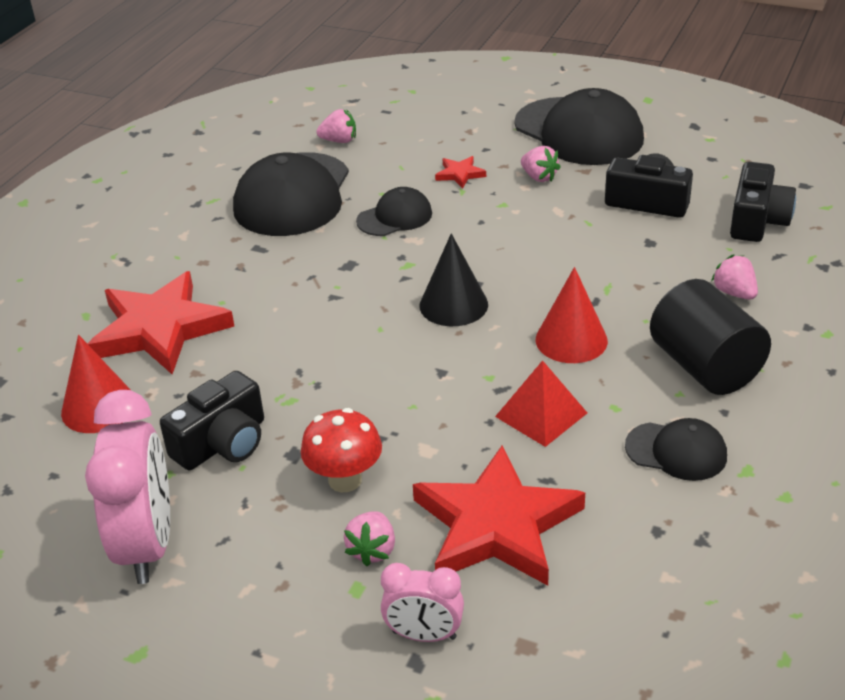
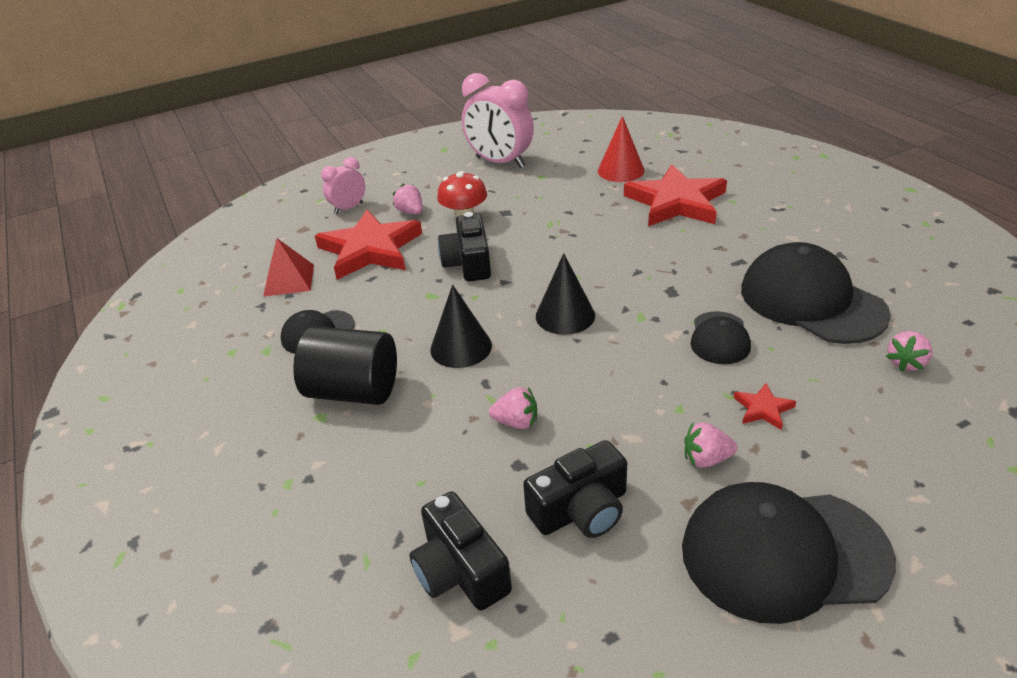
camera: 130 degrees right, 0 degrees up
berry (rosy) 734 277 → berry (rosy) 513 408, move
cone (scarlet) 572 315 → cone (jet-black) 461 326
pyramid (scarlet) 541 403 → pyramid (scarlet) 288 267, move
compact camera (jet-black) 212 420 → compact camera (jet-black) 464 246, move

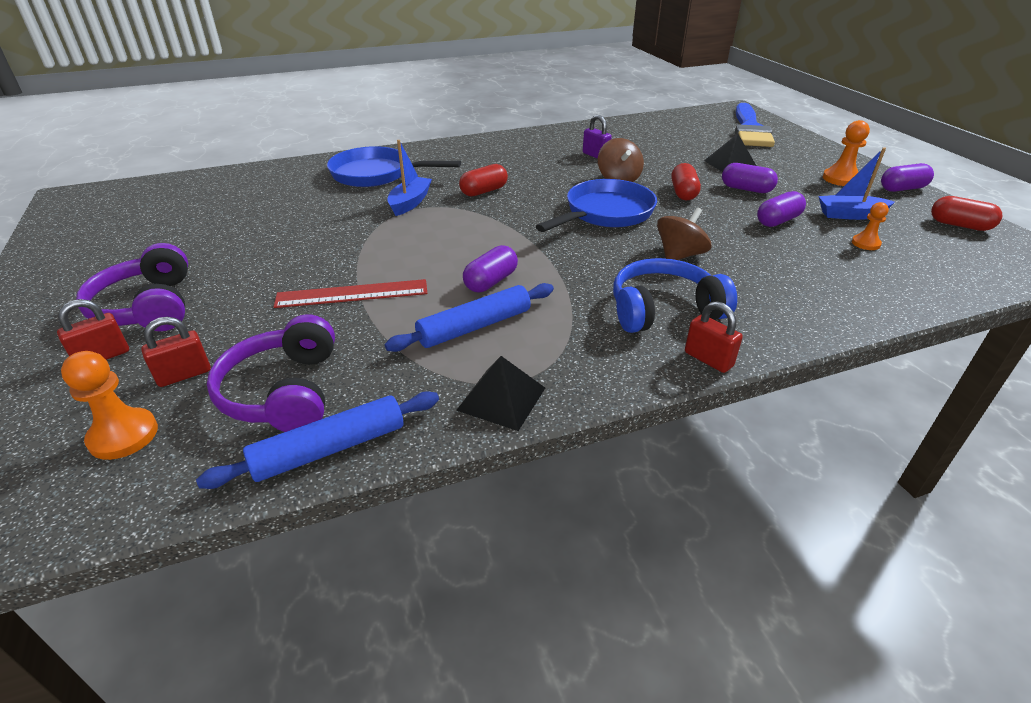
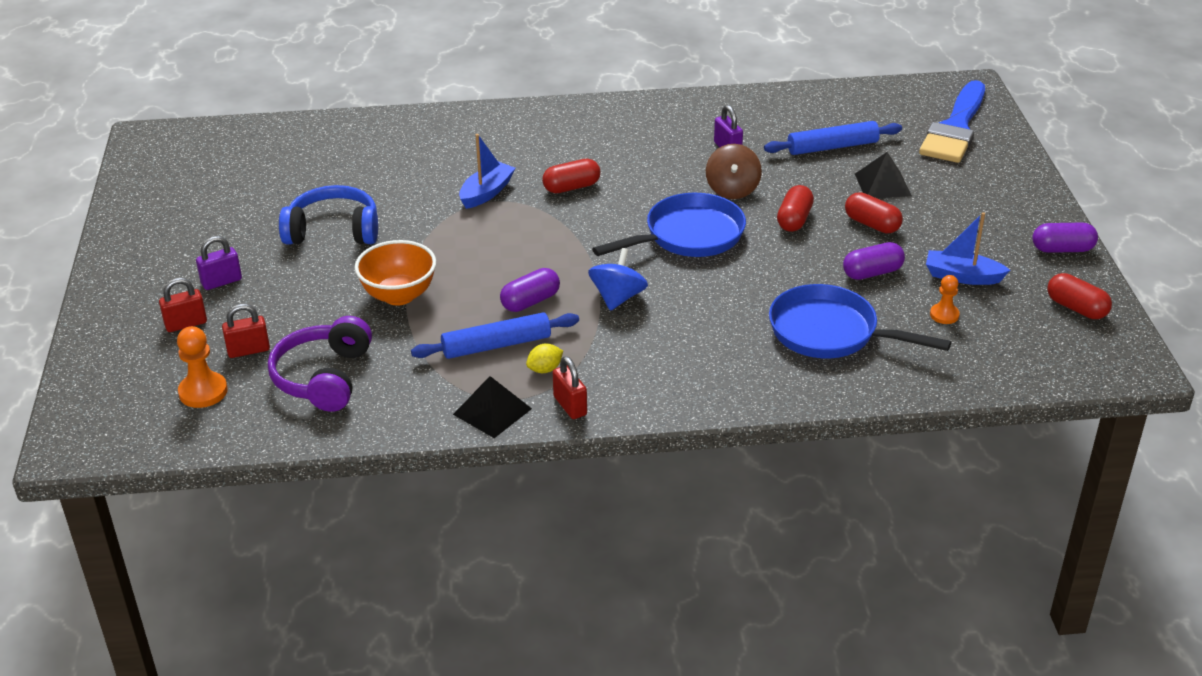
camera: 15 degrees right, 0 degrees up
pawn (bright orange) 846 153 → -
skillet (cobalt) 394 166 → skillet (cobalt) 860 321, move
capsule (violet) 750 178 → capsule (scarlet) 874 212
spinning top (dark brown) 684 233 → -
headset (violet) 132 287 → small lock (violet) 219 263
headset (cobalt) 675 295 → headset (cobalt) 328 214, move
straightedge (scarlet) 350 293 → serving bowl (bright orange) 395 273
small lock (scarlet) 714 337 → small lock (scarlet) 570 387, move
rolling pin (cobalt) 317 440 → rolling pin (cobalt) 833 138, move
- → spinning top (cobalt) 618 279
- → toy lemon (bright yellow) 544 358

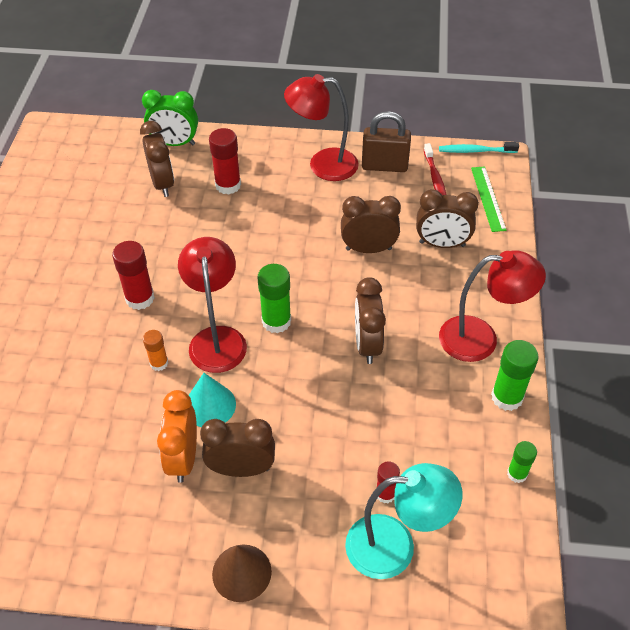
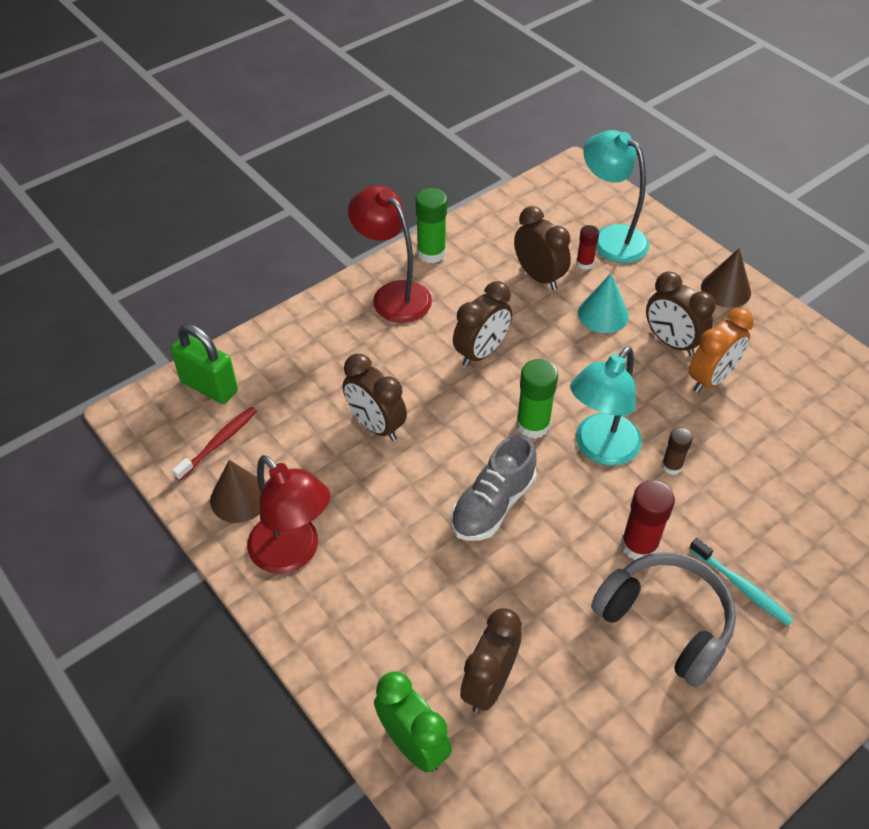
camera: 135 degrees left, 0 degrees up
small lock (dark brown) 386 141 → cone (dark brown) 235 491
glue (scarlet) 225 161 → -
toothbrush (aqua) 479 147 → toothbrush (aqua) 741 582, move
straightedge (green) 489 199 → small lock (green) 204 364
alarm clock (dark brown) 447 218 → alarm clock (dark brown) 542 248, move
reading lamp (scarlet) 212 305 → reading lamp (aqua) 606 406
glue (bright orange) 155 350 → glue (dark brown) 677 451
cone (aqua) 212 400 → cone (aqua) 603 303, move
glue (green) 522 462 → -
- → lace-up shoe (gray) 493 487
- → headset (gray) 663 620

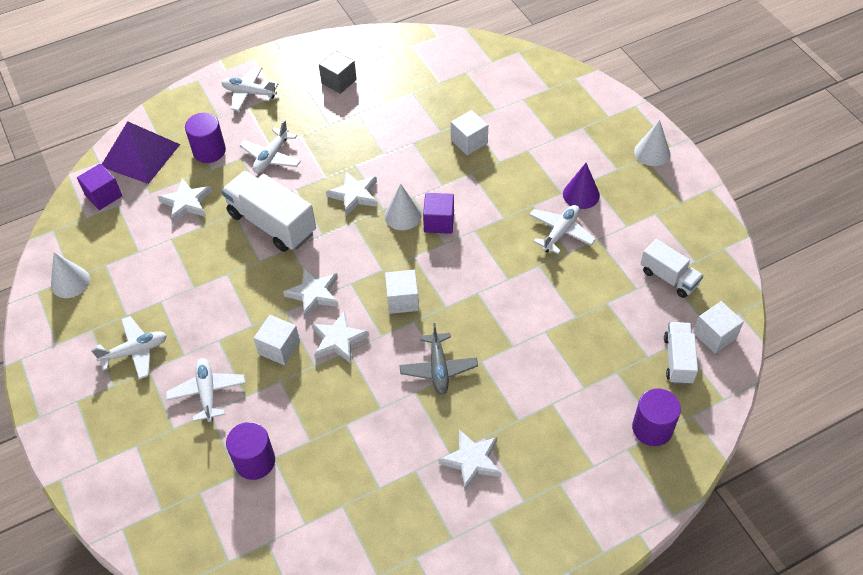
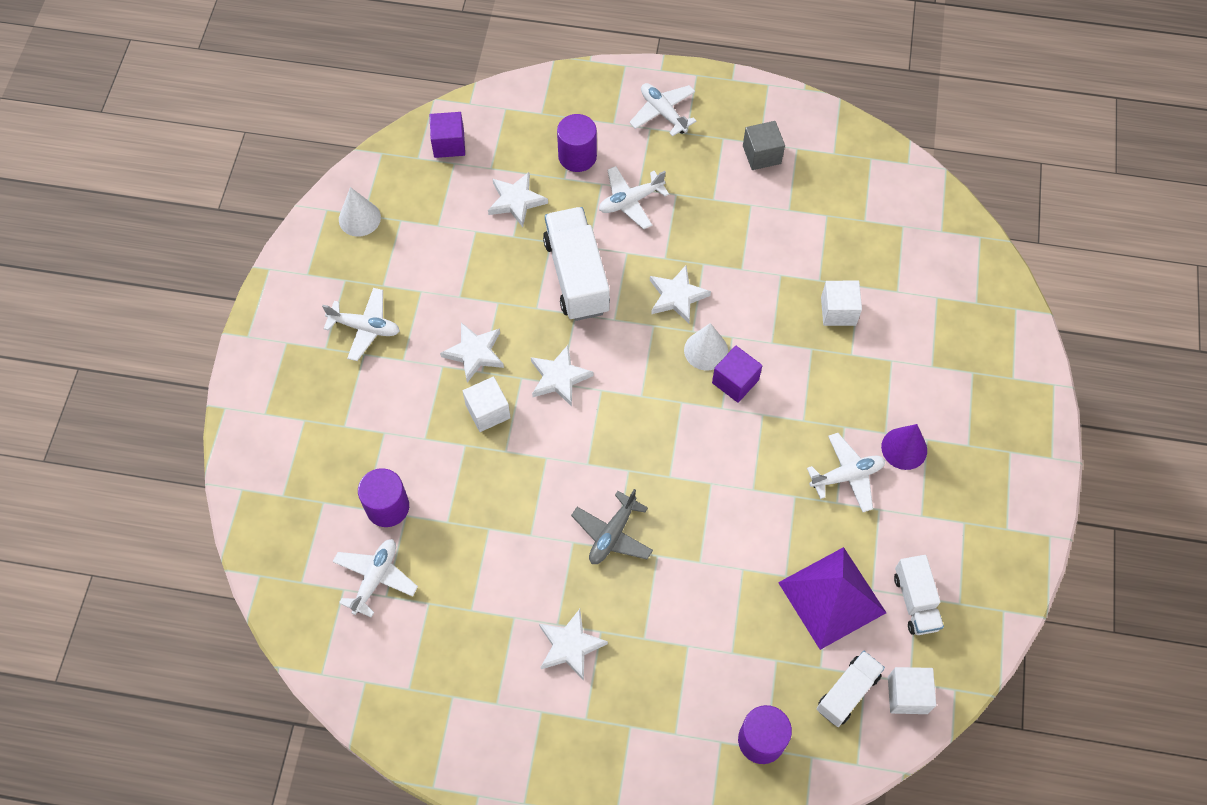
camera: 35 degrees right, 10 degrees up
cone (white) 652 143 → -
pyramid (violet) 141 152 → pyramid (violet) 832 598, move
solid cube (white) 402 292 → -
star (white) 340 337 → star (white) 472 352, move
aeroplane (white) 206 390 → aeroplane (white) 375 578, move

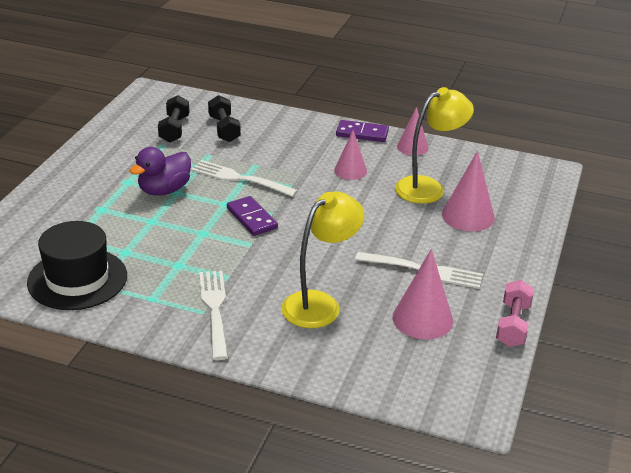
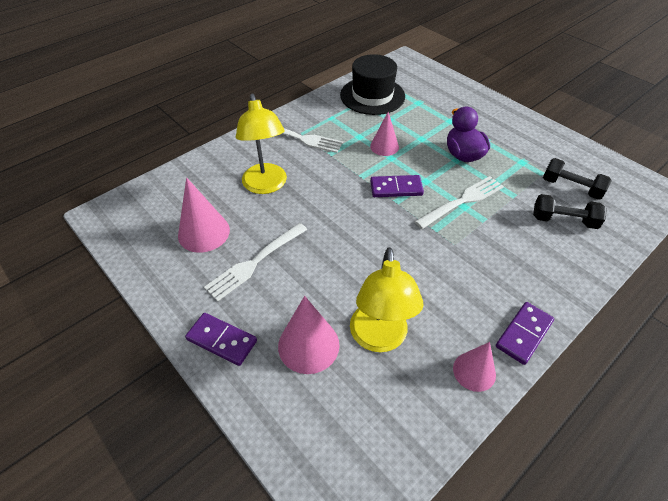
camera: 120 degrees right, 15 degrees up
cone (rosy) 350 155 → cone (rosy) 384 134, move
hand weight (rosy) 515 313 → -
- → domino piece (violet) 221 339

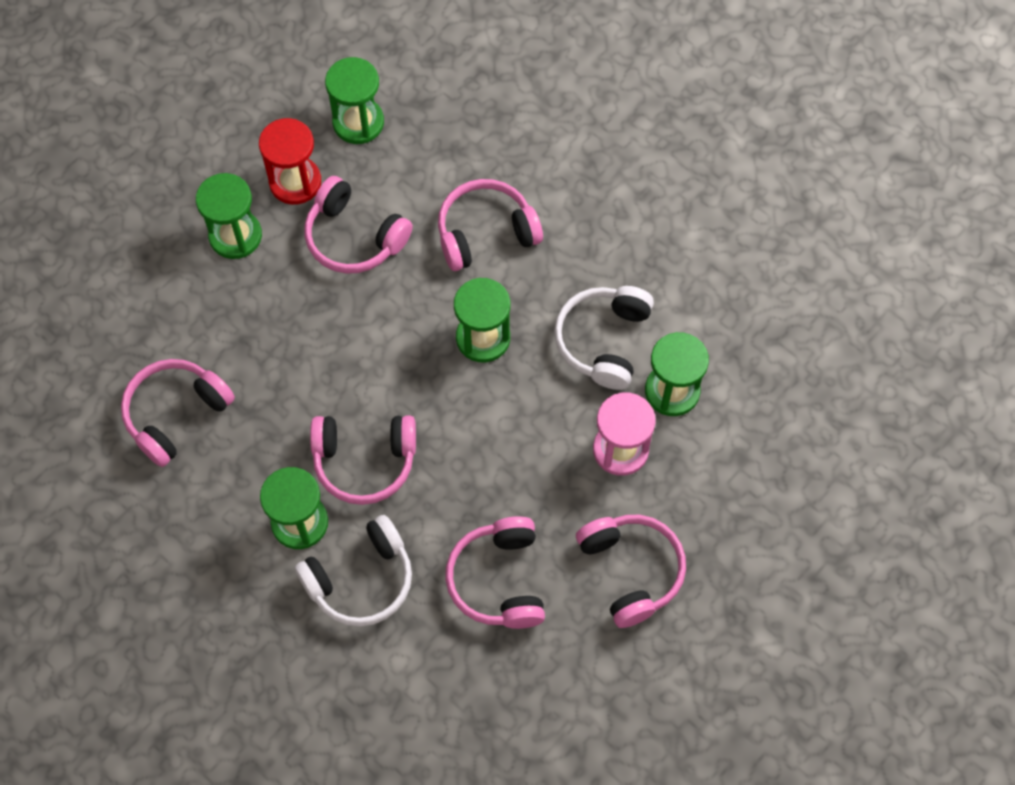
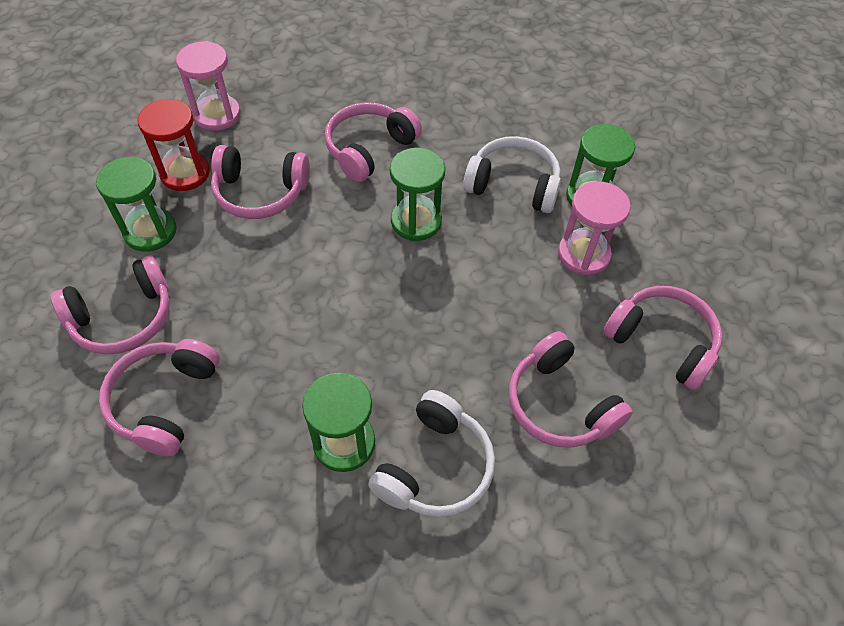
camera: 30 degrees left, 10 degrees down
sand timer (green) 354 100 → sand timer (rosy) 208 86
headset (white) 604 338 → headset (white) 512 174, 120 degrees clockwise
headset (rosy) 363 460 → headset (rosy) 110 305, move

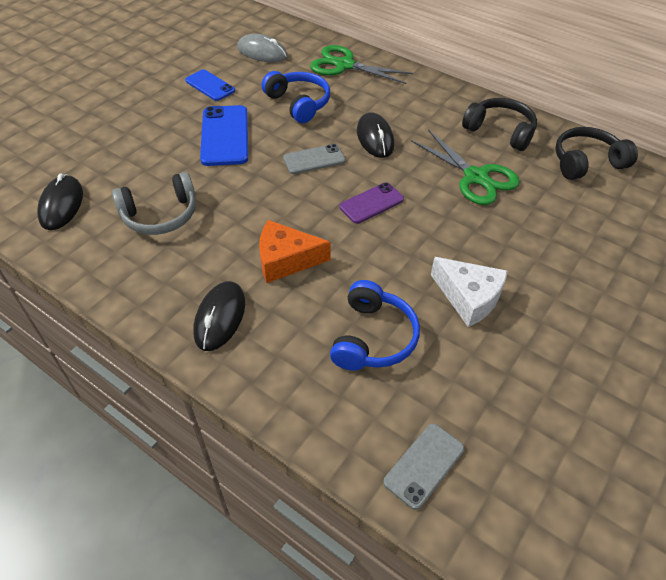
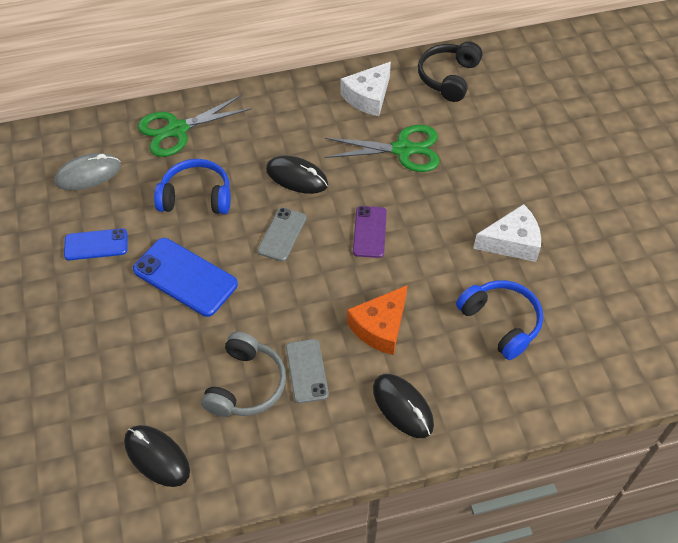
camera: 50 degrees left, 5 degrees up
headset (jet-black) 499 124 → cheese (white) 366 89
phone (gray) 423 466 → phone (gray) 307 371, move

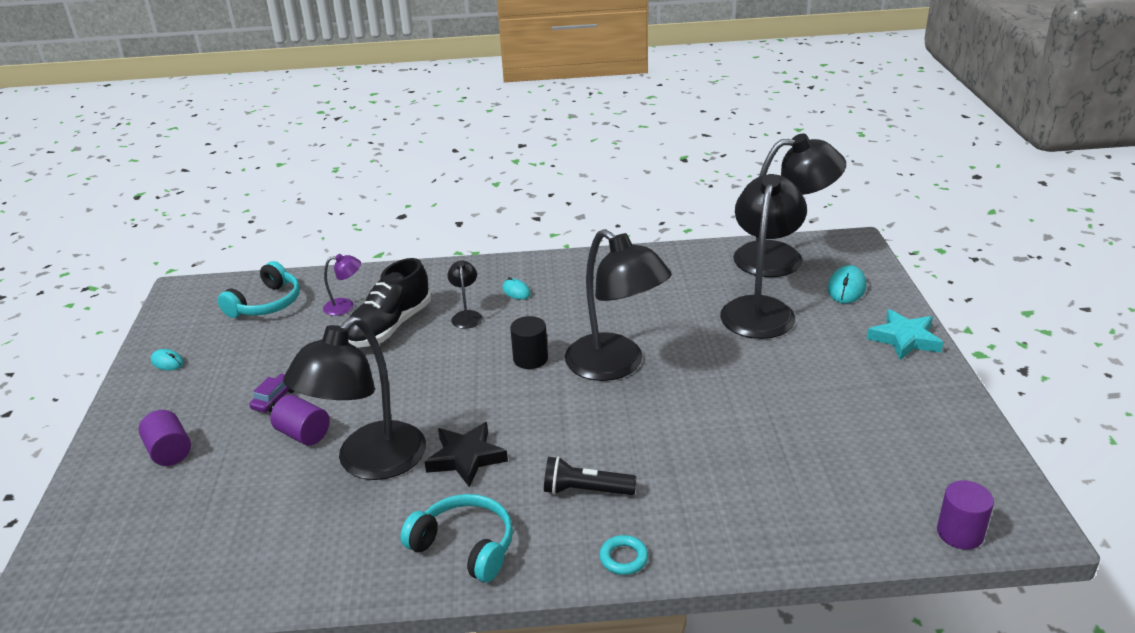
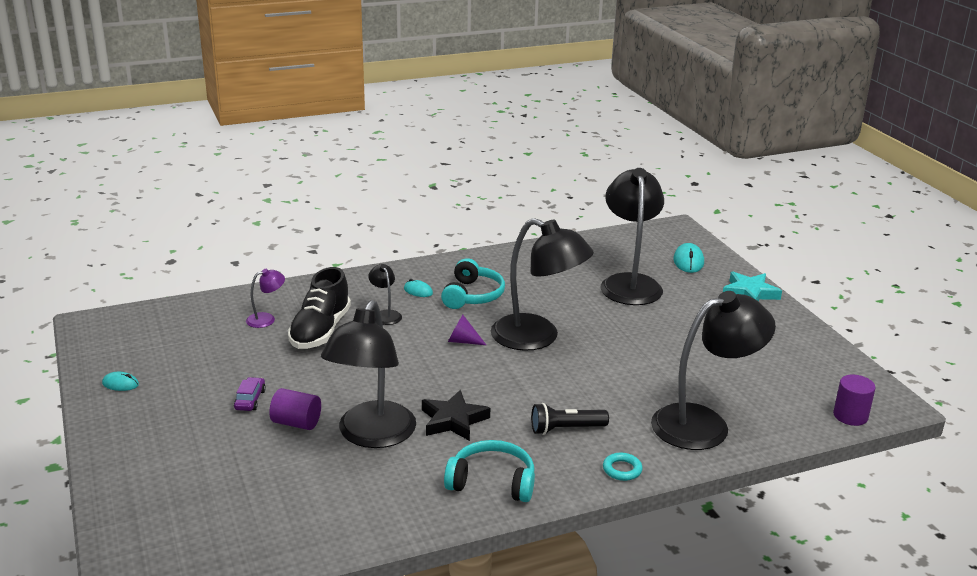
camera: 20 degrees left, 5 degrees down
reading lamp (jet-black) 789 205 → reading lamp (jet-black) 713 370, move
headset (aqua) 258 289 → headset (aqua) 473 283, move
cylinder shape (jet-black) 529 342 → cone (violet) 467 330
cylinder shape (violet) 165 438 → -

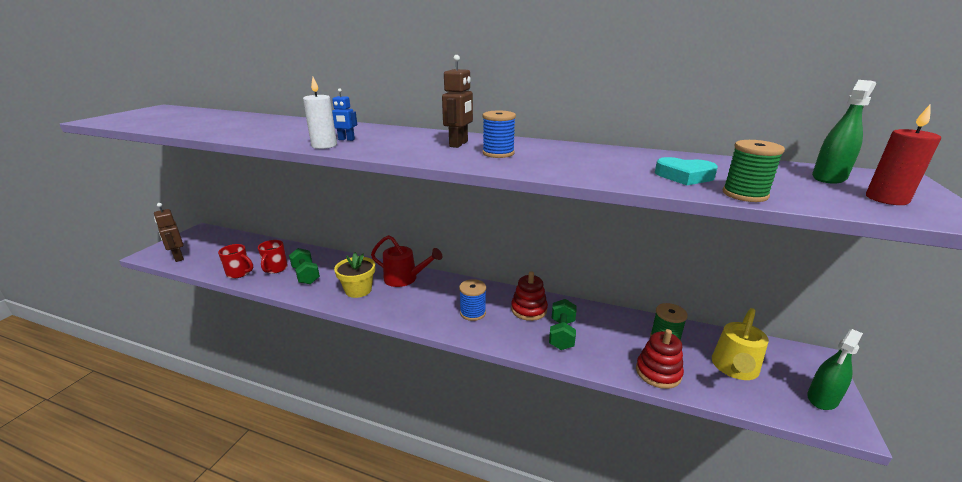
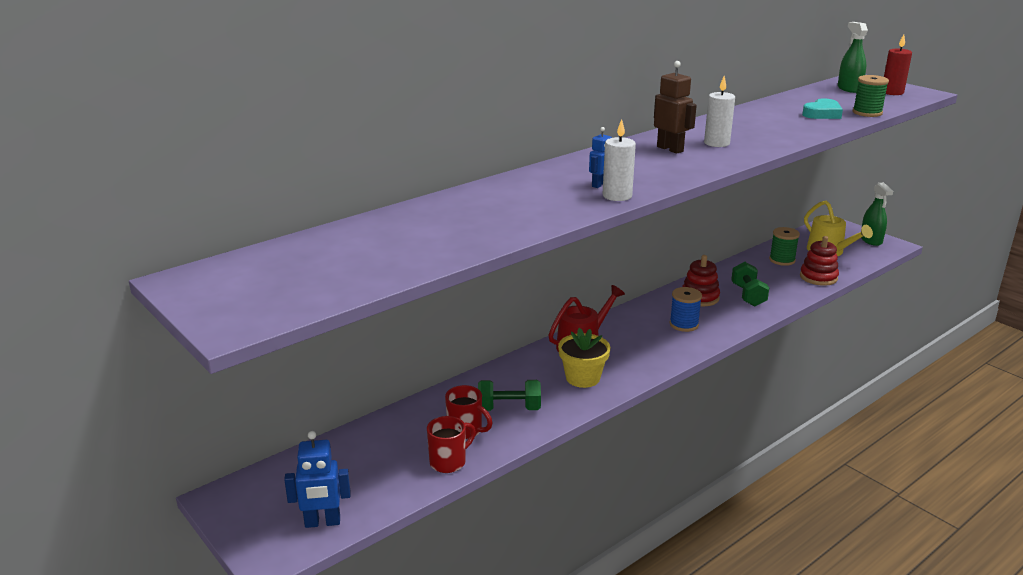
camera: 60 degrees left, 0 degrees up
bobbin (cobalt) 499 134 → candle (white) 719 111
robot figure (dark brown) 169 232 → robot figure (cobalt) 317 479
hand weight (green) 563 324 → hand weight (green) 750 284, 45 degrees clockwise

